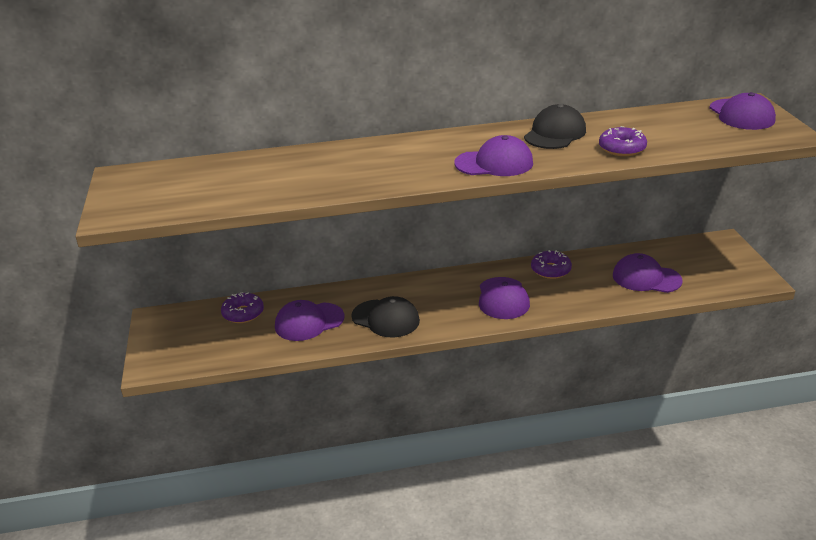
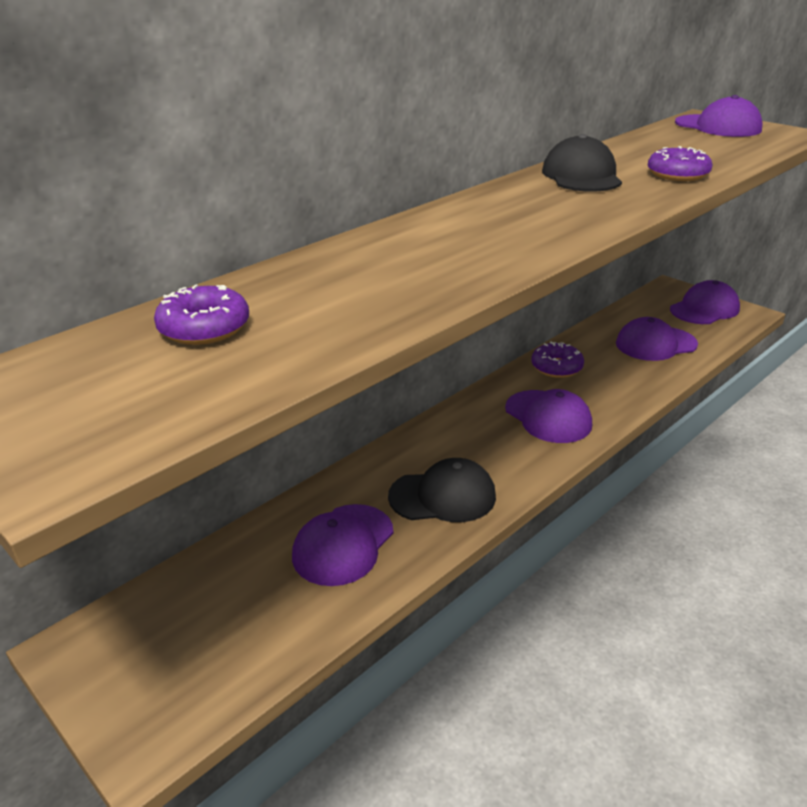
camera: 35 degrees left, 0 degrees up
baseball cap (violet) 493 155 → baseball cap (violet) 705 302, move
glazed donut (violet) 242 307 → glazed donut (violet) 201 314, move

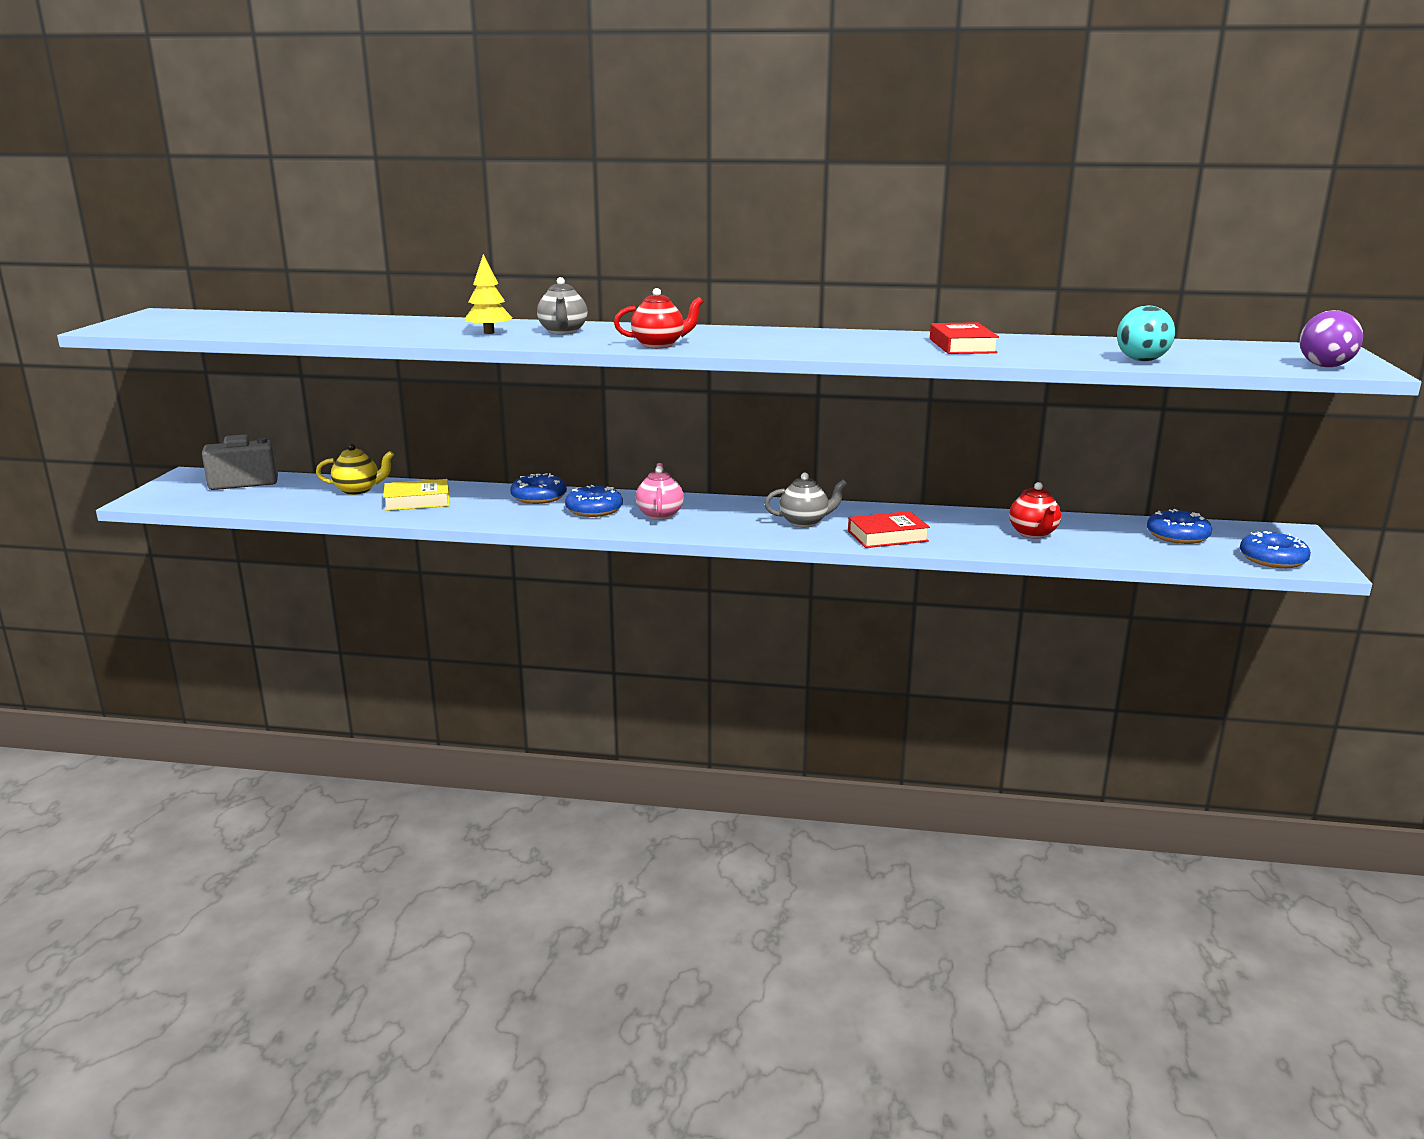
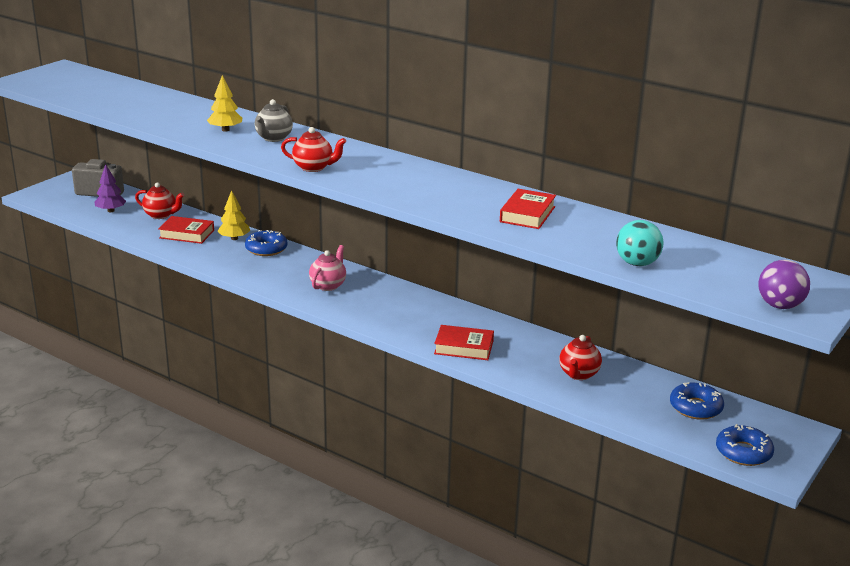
camera: 25 degrees right, 5 degrees up
tea pot (bright yellow) 355 469 → tea pot (scarlet) 159 201
tea pot (gray) 805 500 → -
book (bright yellow) 416 495 → book (scarlet) 186 230
glazed donut (cobalt) 594 501 → -
- → toy tree (violet) 110 188
- → toy tree (bright yellow) 233 215

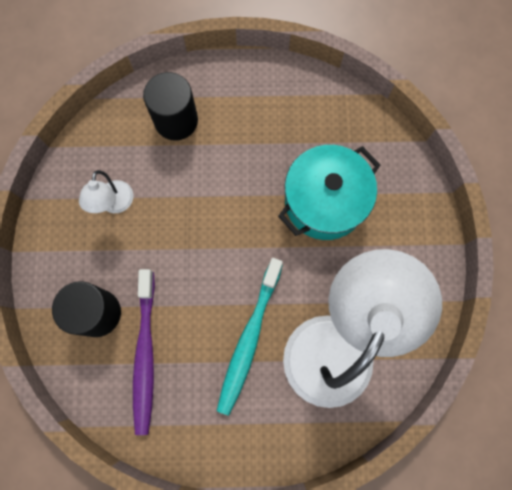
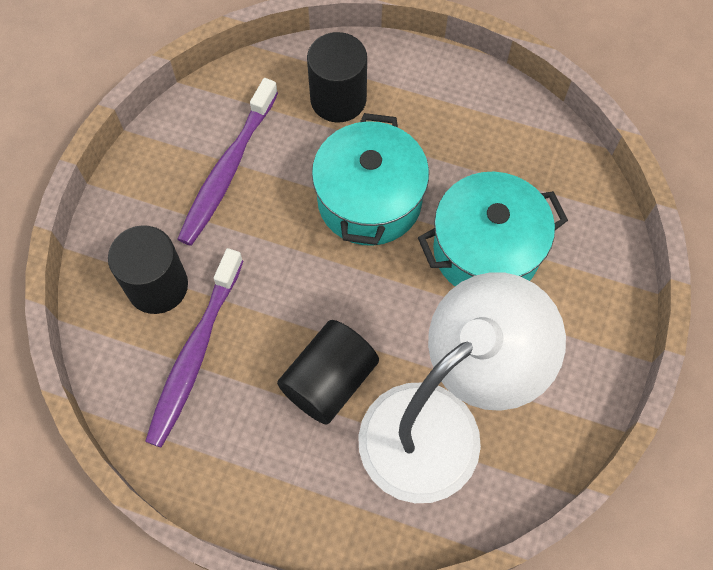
camera: 20 degrees right, 10 degrees down
reading lamp (white) 106 191 → toothbrush (violet) 228 162
toothbrush (aqua) 250 337 → cylinder shape (jet-black) 328 372
- → cooking pot (aqua) 370 179

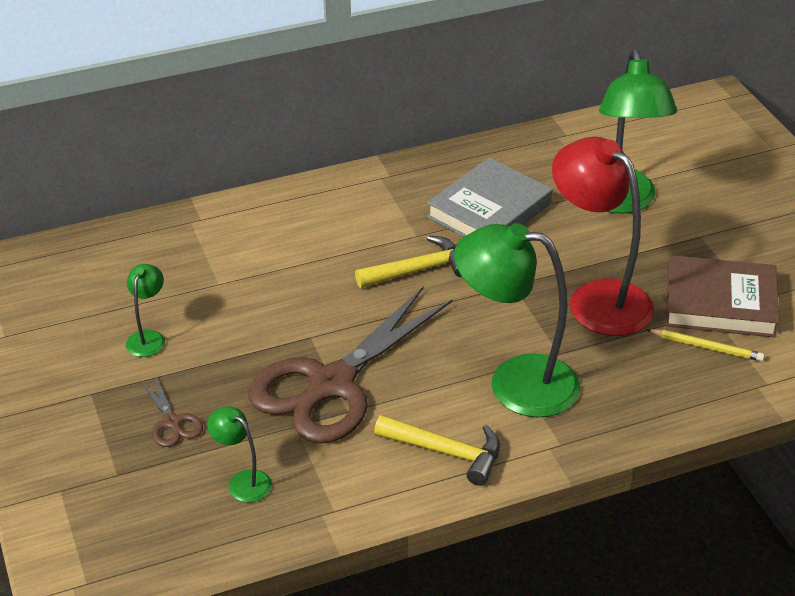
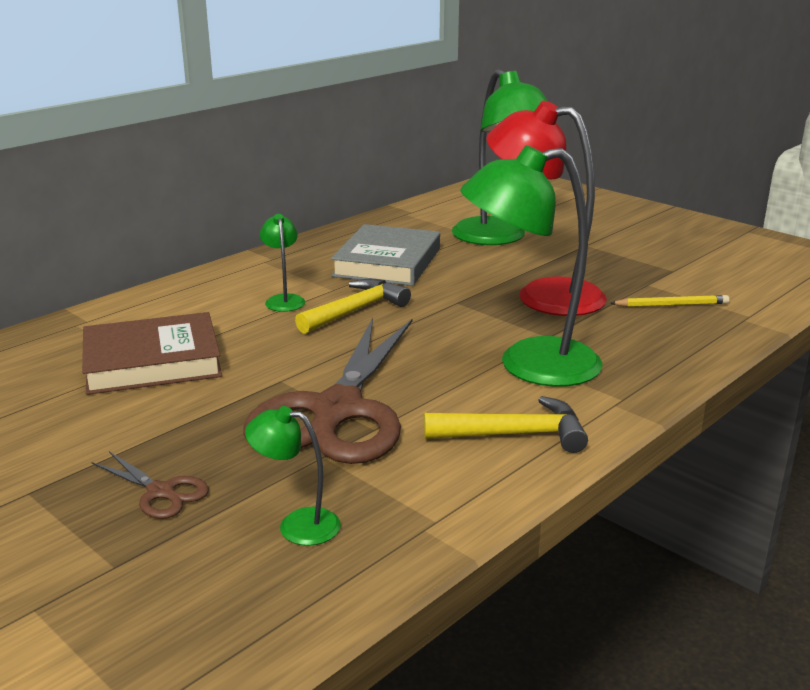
camera: 25 degrees left, 15 degrees down
book (dark brown) 723 296 → book (dark brown) 152 353, move
reading lamp (green) 145 310 → reading lamp (green) 282 263, move

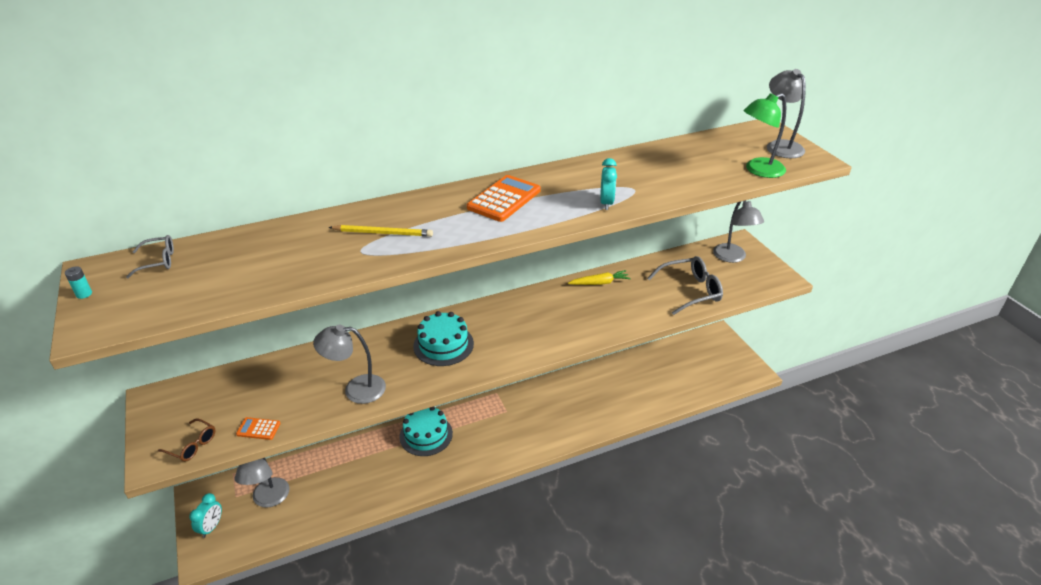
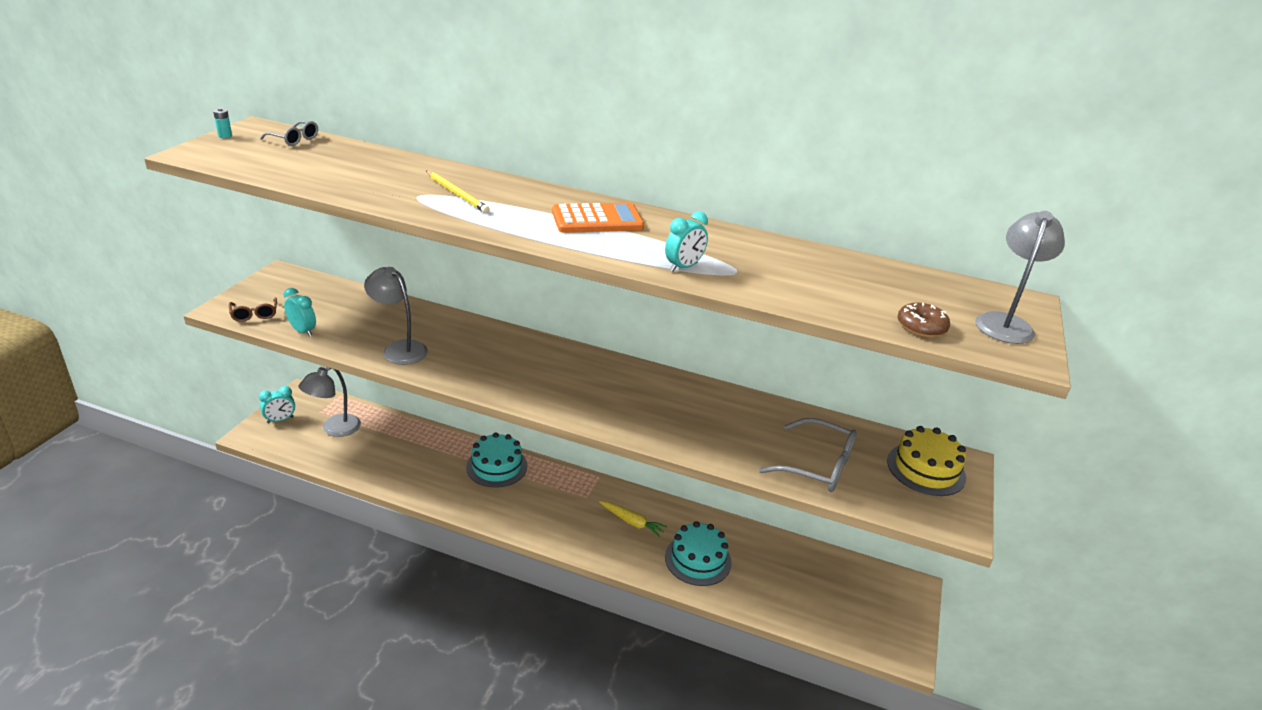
camera: 40 degrees right, 5 degrees down
reading lamp (green) 764 135 → glazed donut (dark brown) 924 320
reading lamp (gray) 738 231 → gateau (bright yellow) 926 461
root vegetable (bright yellow) 599 277 → root vegetable (bright yellow) 633 519, move
gateau (aqua) 443 338 → gateau (aqua) 698 553, move
adding machine (bright orange) 258 428 → alarm clock (aqua) 300 312

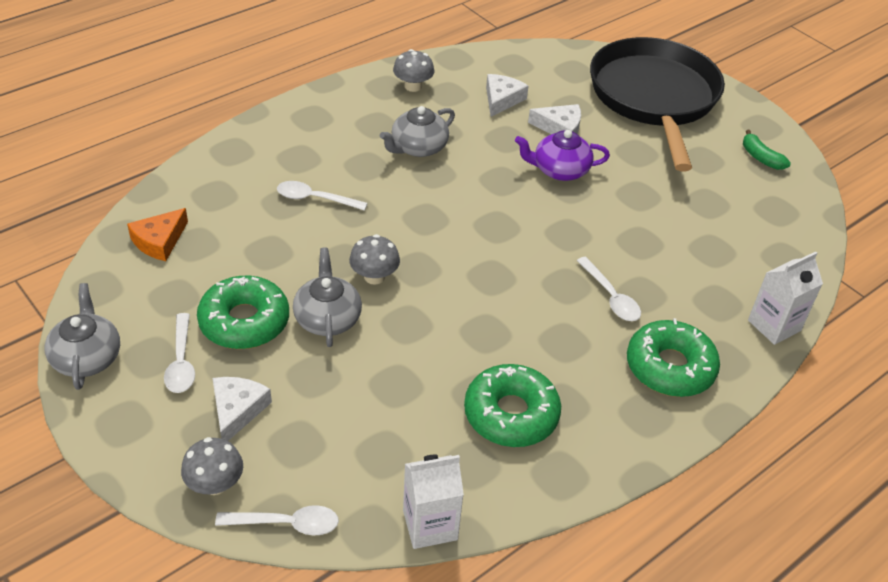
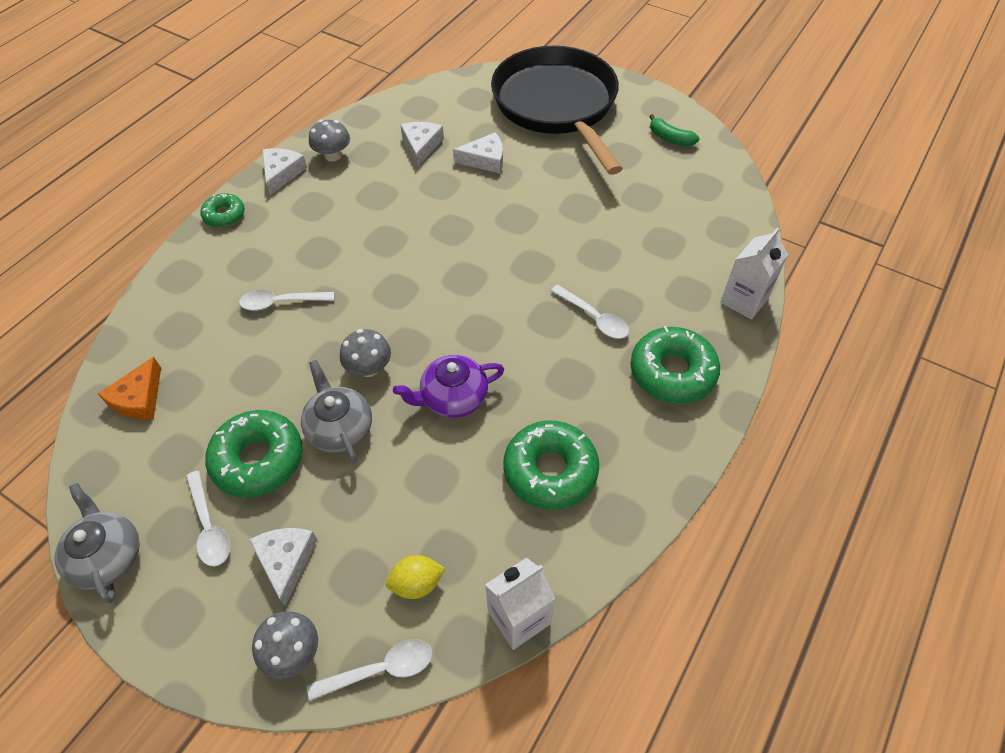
camera: 15 degrees left, 10 degrees up
tea pot (gray) 417 131 → -
tea pot (violet) 562 155 → tea pot (violet) 449 386, move
- → cheese (white) 284 171
- → glazed donut (green) 222 210
- → toy lemon (bright yellow) 415 577

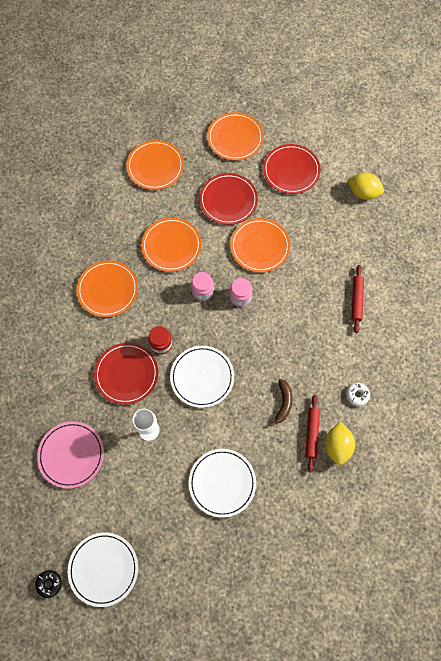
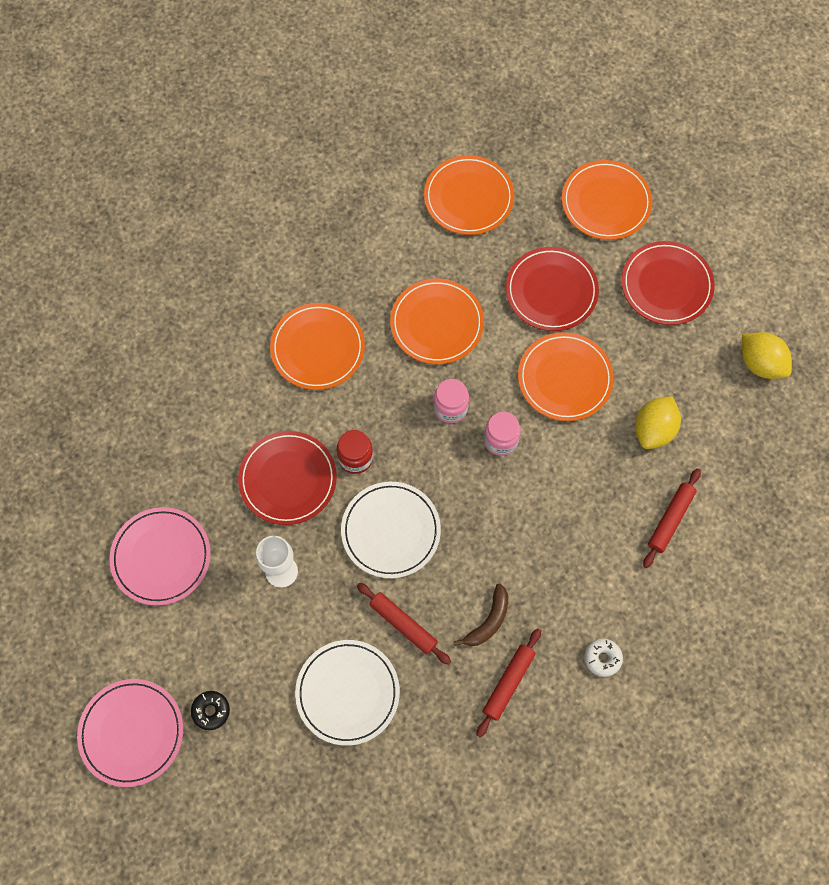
camera: 25 degrees right, 0 degrees up
toy lemon (bright yellow) 340 443 → toy lemon (bright yellow) 658 422, move
flat dish (white) 103 569 → flat dish (rosy) 130 733
glazed donut (jet-black) 48 584 → glazed donut (jet-black) 210 710, move
- → rolling pin (scarlet) 404 623

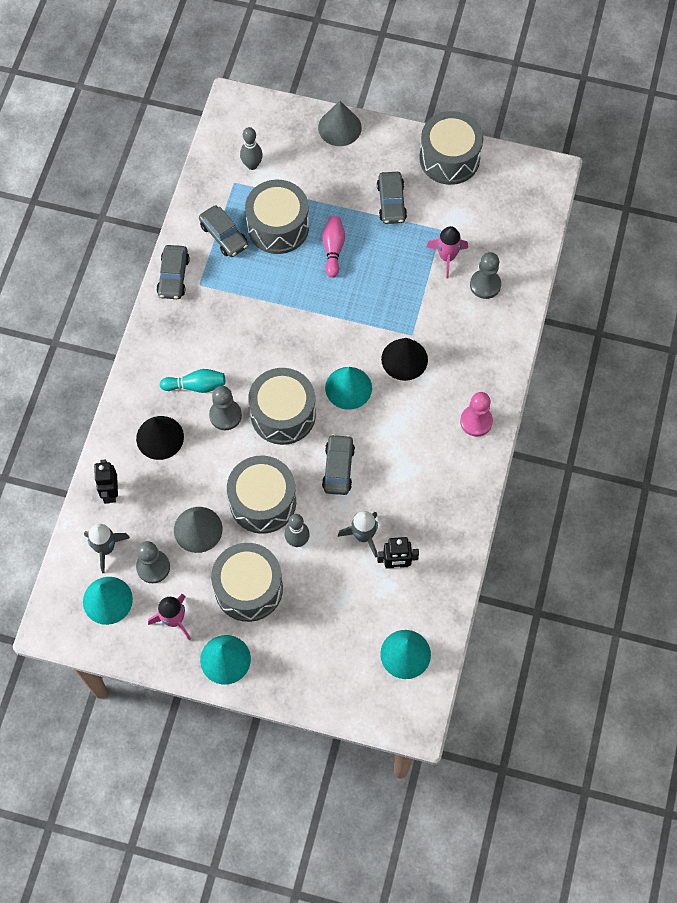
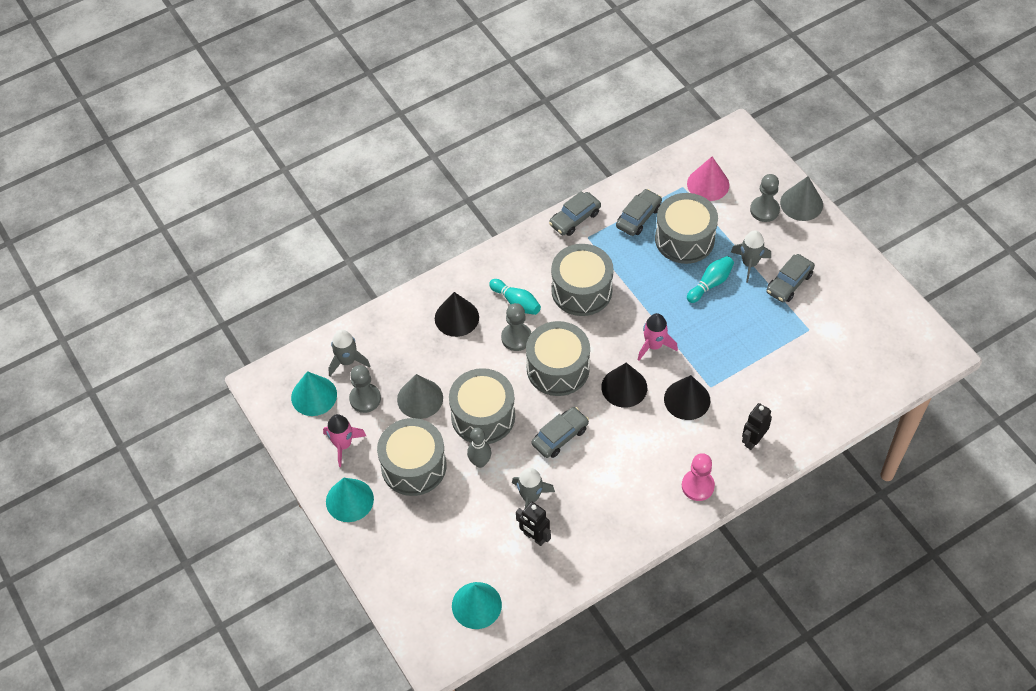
camera: 45 degrees right, 10 degrees down
toy drum (gray) 451 148 → toy drum (gray) 582 280, move
tenpin (gray) 251 148 → cone (rosy) 708 179
car (gray) 223 231 → car (gray) 639 212, 150 degrees counterclockwise
tenpin (rosy) 333 247 → tenpin (aqua) 710 279
spaceship (rosy) 447 252 → spaceship (rosy) 658 337, move
pawn (gray) 485 275 → pawn (gray) 765 198, move
cone (aqua) 348 388 → cone (jet-black) 624 385
robot figure (jet-black) 106 482 → robot figure (jet-black) 757 426, move
- → spaceship (gray) 751 256

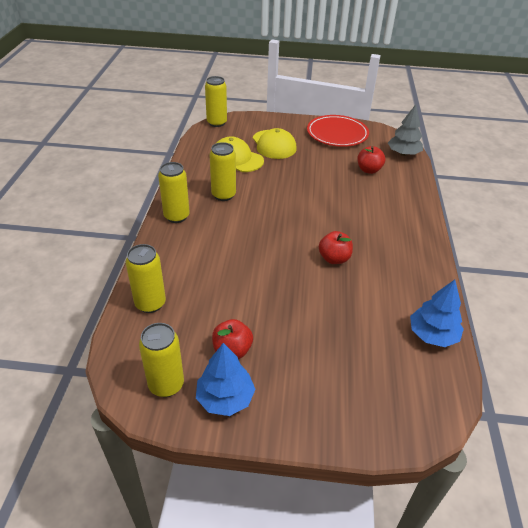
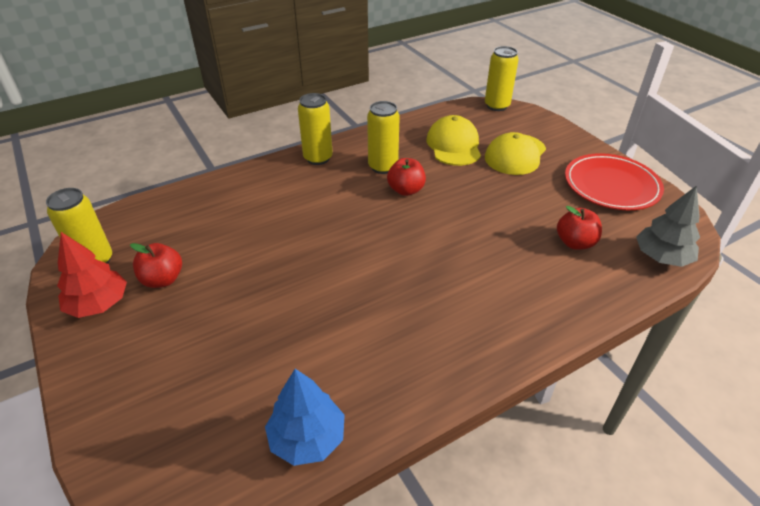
camera: 55 degrees right, 0 degrees up
apple fruit (scarlet) 336 247 → apple fruit (scarlet) 406 177, move
can (bright yellow) 146 278 → -
toy tree (cobalt) 225 379 → toy tree (scarlet) 92 275

